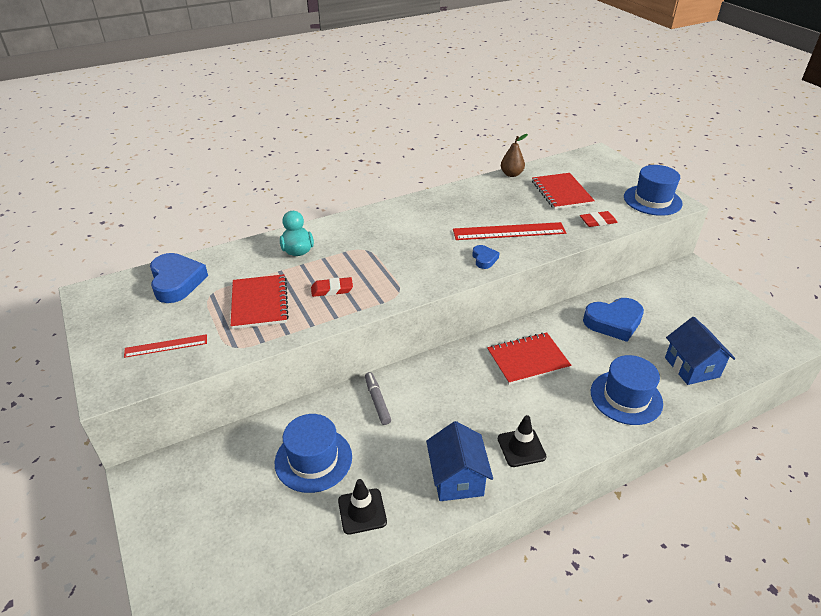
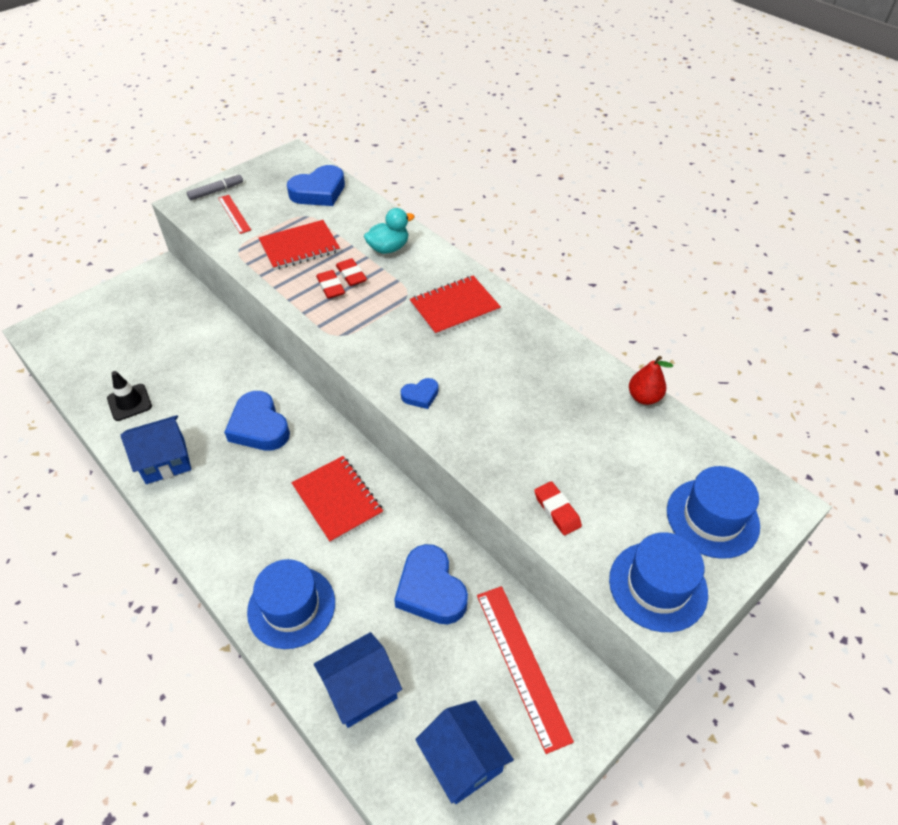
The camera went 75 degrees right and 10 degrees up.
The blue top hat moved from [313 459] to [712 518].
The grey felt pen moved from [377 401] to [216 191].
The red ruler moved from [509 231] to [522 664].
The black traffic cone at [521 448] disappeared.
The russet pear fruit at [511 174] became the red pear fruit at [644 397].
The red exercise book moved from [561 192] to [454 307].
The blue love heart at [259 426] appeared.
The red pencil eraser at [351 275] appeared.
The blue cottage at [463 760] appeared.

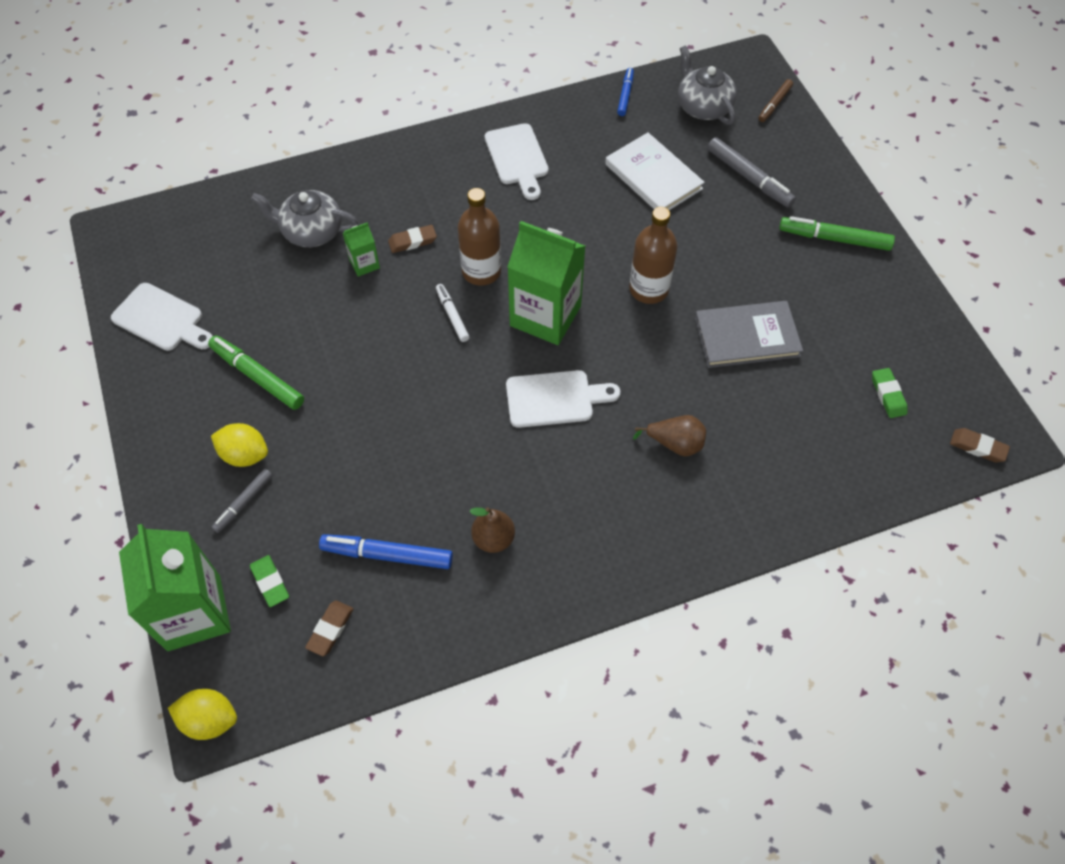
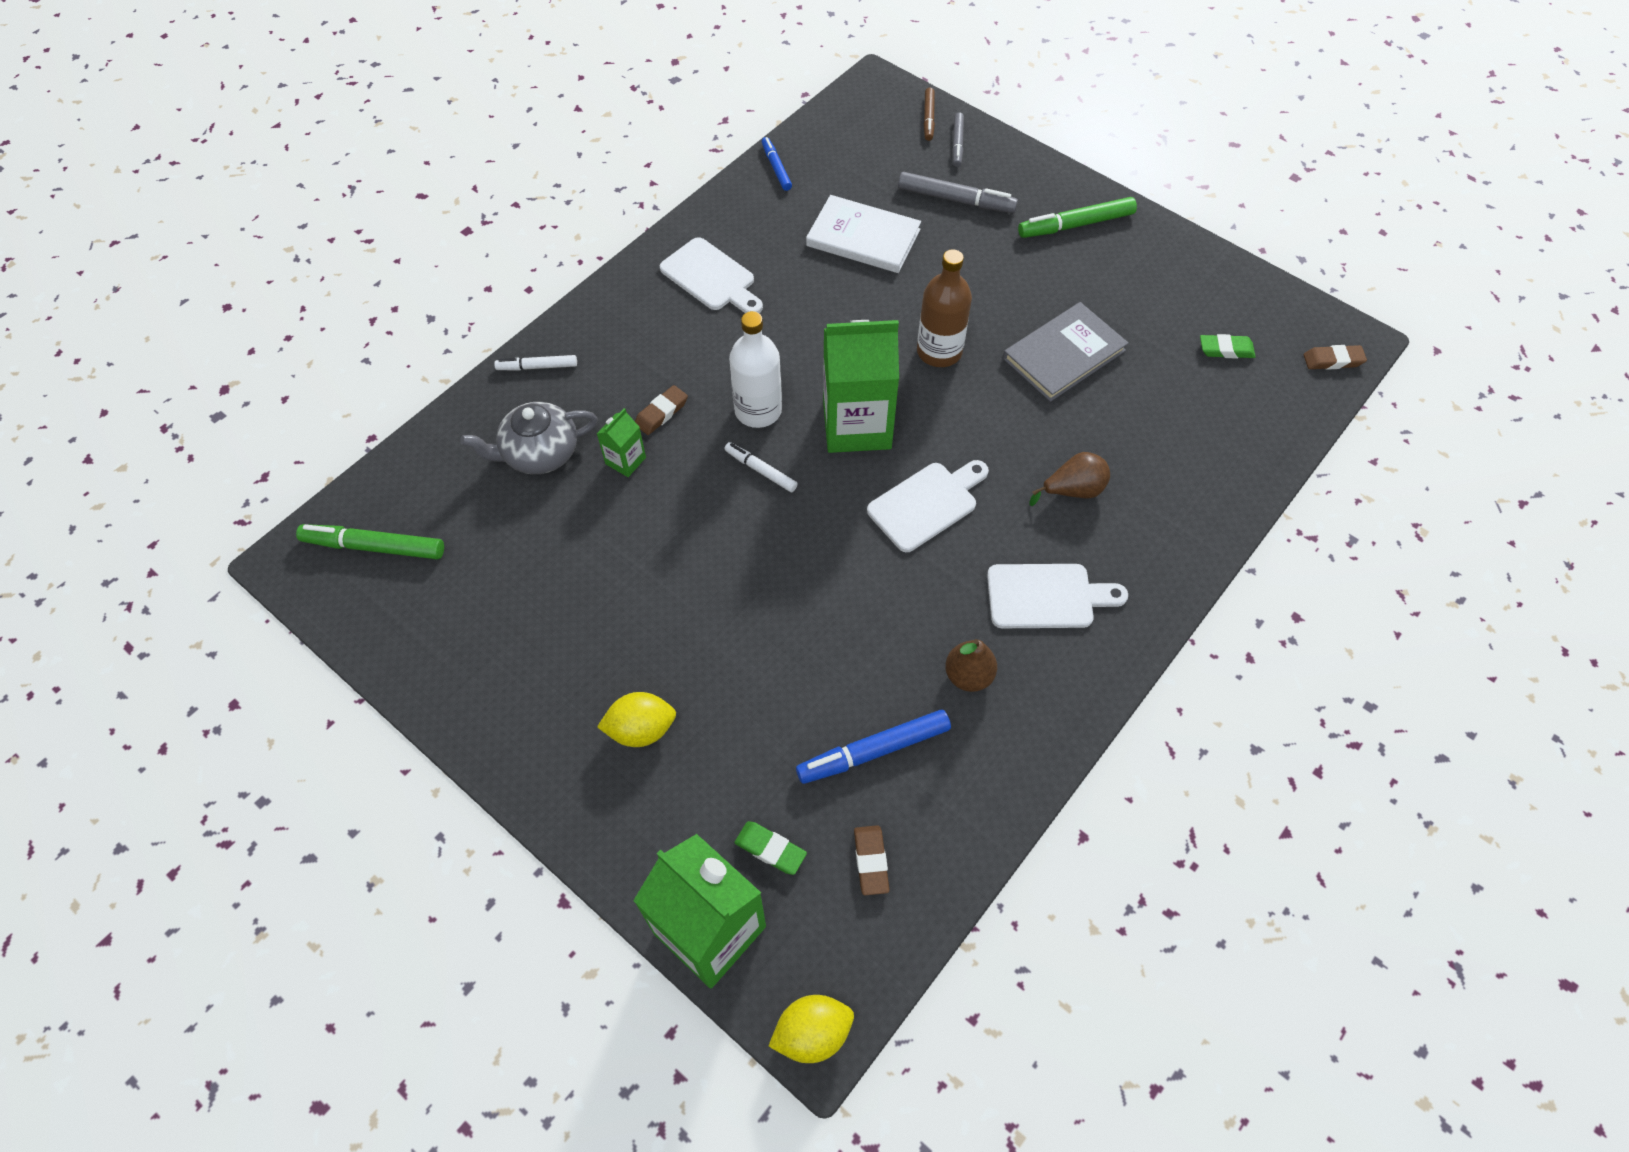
The camera went 30 degrees left and 0 degrees up.
The pure white bread board moved from [161 319] to [1046 596].
The emerald felt pen moved from [257 376] to [374 546].
The grey felt pen moved from [243 503] to [957 144].
The russet flask at [481 271] became the pure white flask at [758 410].
The grey teapot at [703 107] disappeared.
The emerald pencil eraser at [888 395] turned 45 degrees counterclockwise.
The pure white felt pen at [537 367] appeared.

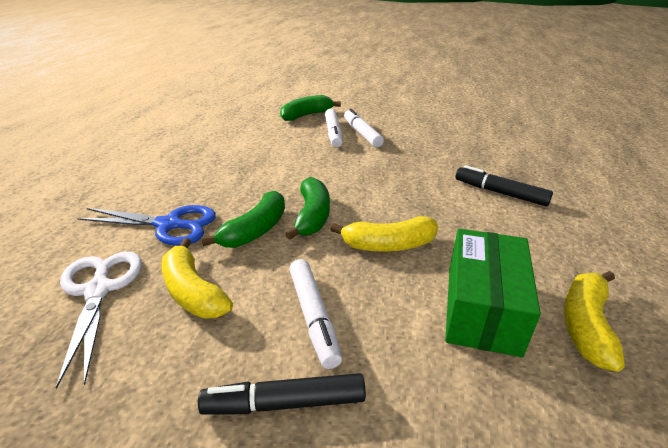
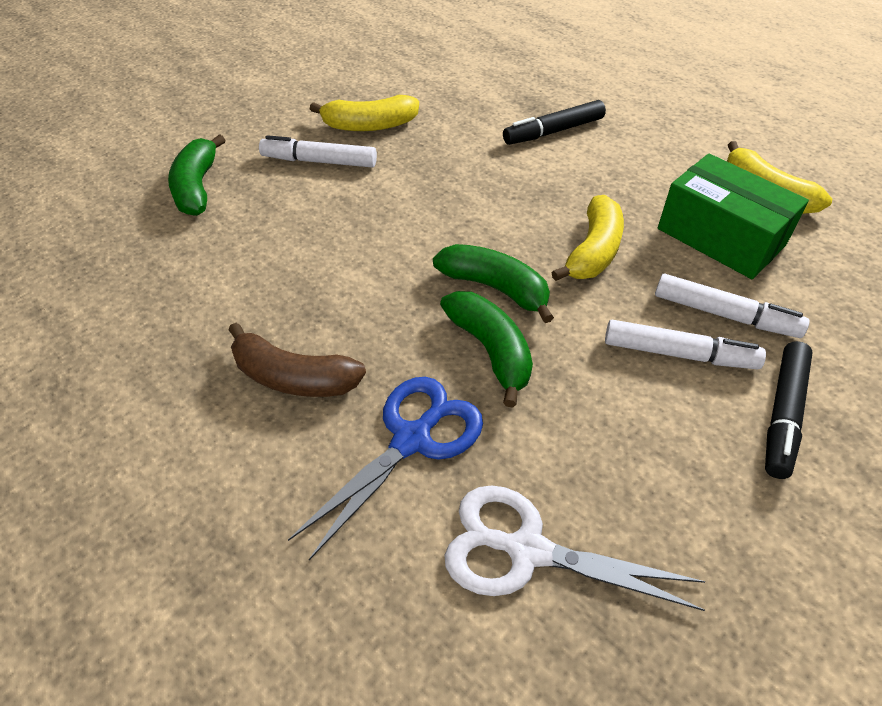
The camera went 60 degrees left and 15 degrees up.
The golden banana fruit moved from [193 291] to [369 125].
The pure white felt pen moved from [333 133] to [725 314].
The russet banana fruit at [293 377] appeared.

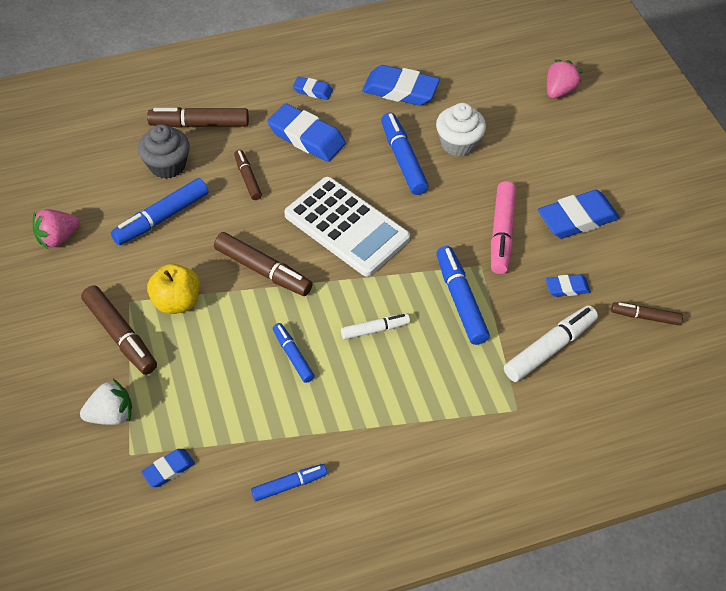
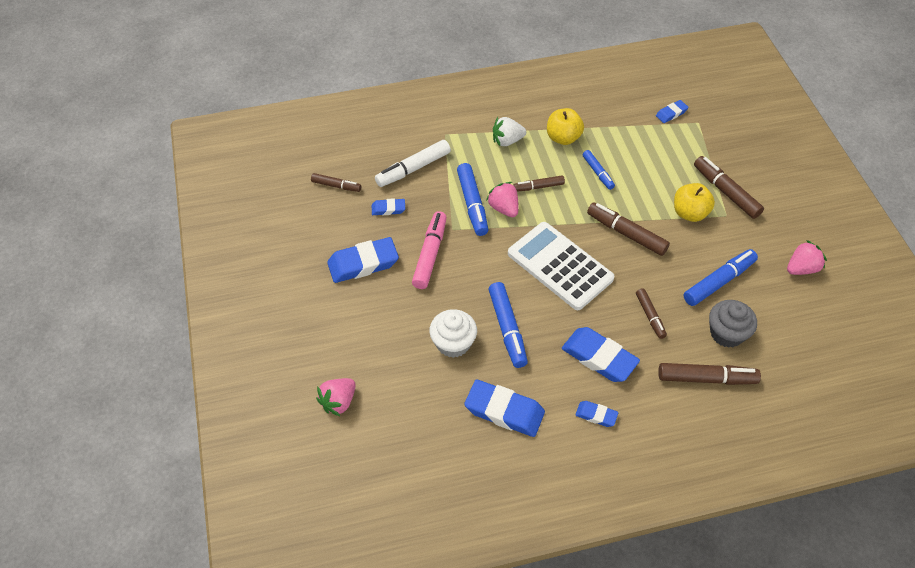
The camera went 175 degrees left and 0 degrees up.
The pure white berry moved from [111 414] to [507 141].
The blue felt pen at [289 485] disappeared.
The pure white felt pen at [375 329] became the russet felt pen at [538 187].
The rose-pink berry at [504 208] appeared.
The golden apple fruit at [563 138] appeared.

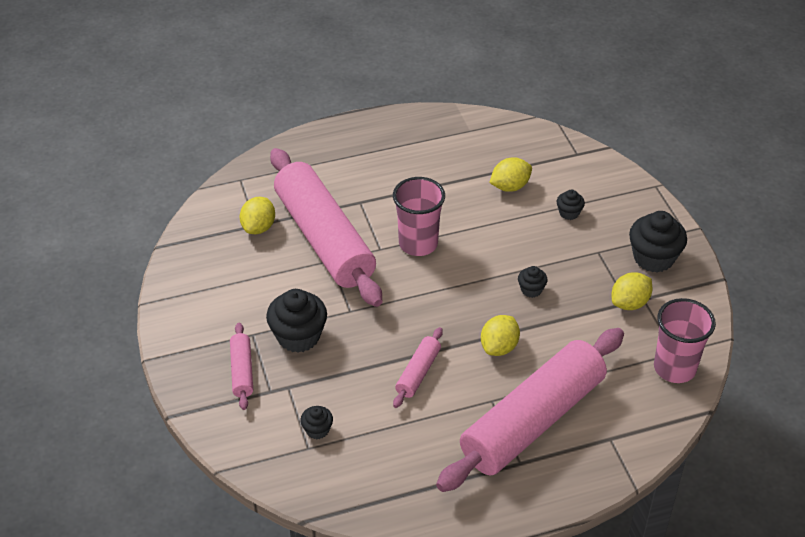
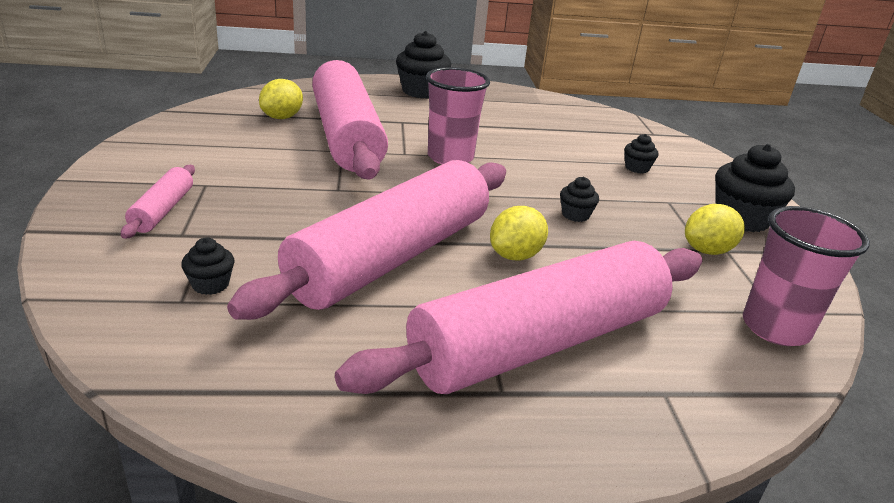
The camera went 10 degrees right and 15 degrees down.
The black cupcake moved from [298 336] to [421 91].
The rose-pink rolling pin at [418 373] changed to 2.40 times the size.
The golden toy lemon at [510 186] disappeared.

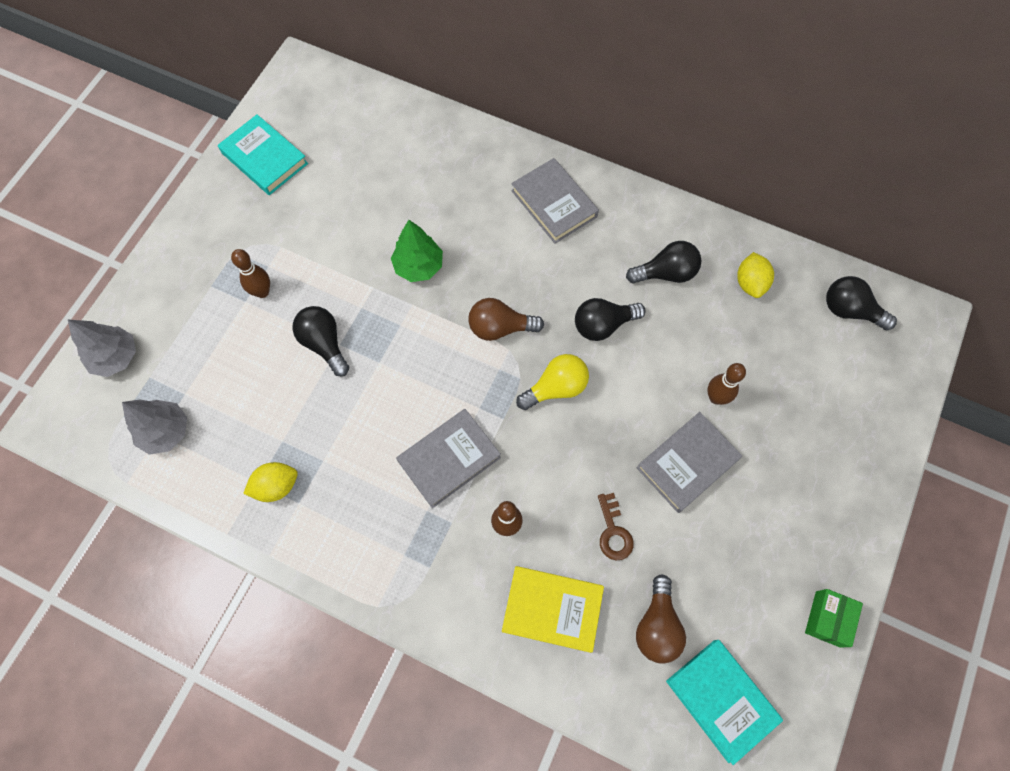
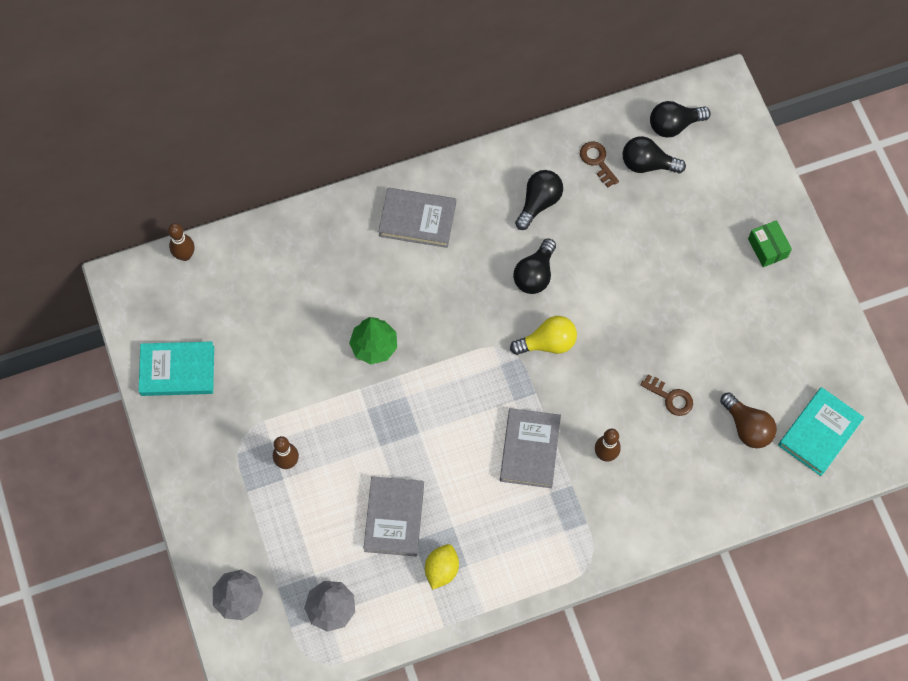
The camera went 45 degrees left and 0 degrees up.
The black bulb moved from [324 344] to [647 164].
The russet bulb at [500 327] disappeared.
The golden hardcover at [552 609] disappeared.
The golden bulb at [556 388] turned 60 degrees clockwise.
The grey hardcover moved from [687 463] to [394 517].
The turquoise hardcover at [721 699] turned 60 degrees counterclockwise.
The russet skittle moved from [716 397] to [185 255].
The golden toy lemon at [750 283] was replaced by the russet door key at [597 161].
The emerald box moved from [827 619] to [767 248].

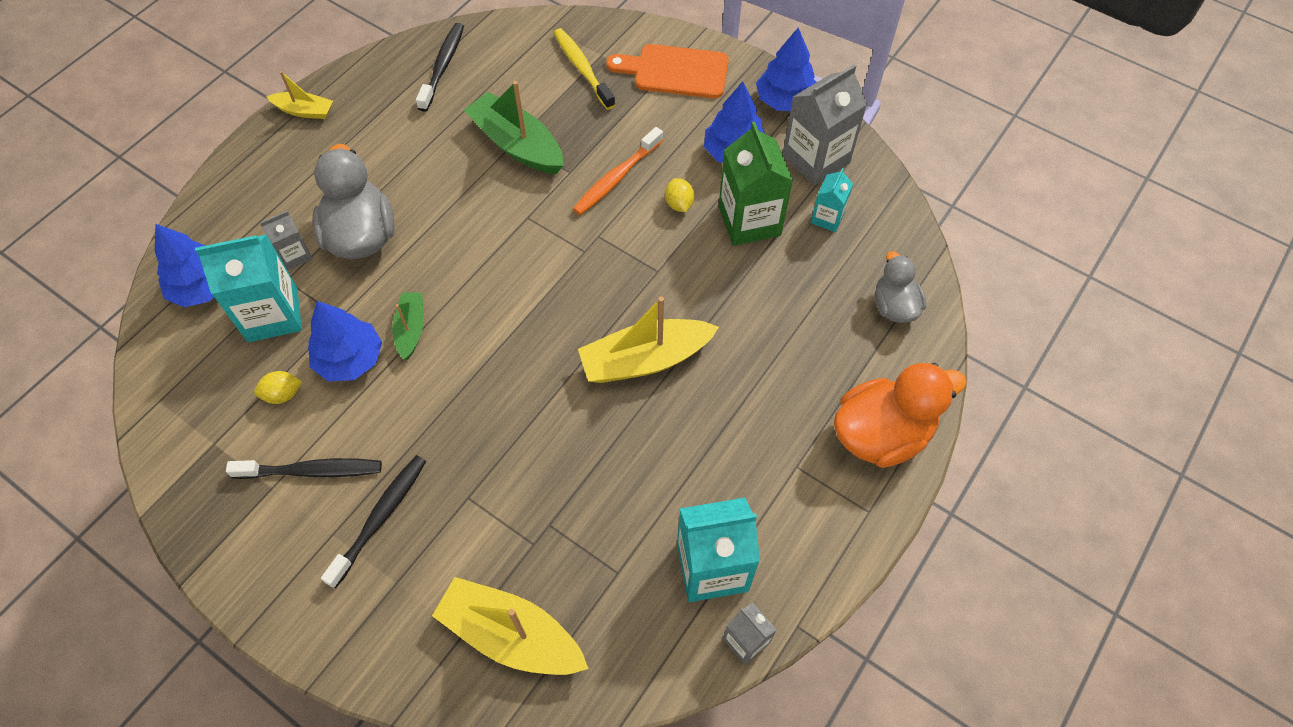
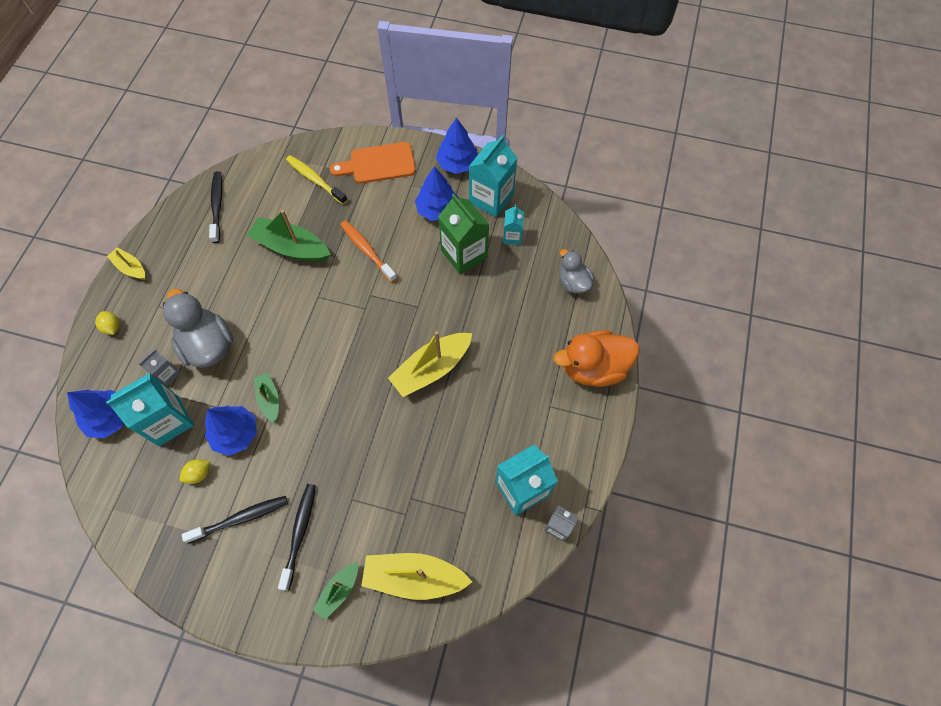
The camera went 20 degrees left and 5 degrees up.
The golden boat at [304 111] turned 135 degrees counterclockwise.
The orange tooth brush at [616 178] turned 120 degrees clockwise.
The golden toy lemon moved from [679 204] to [112 327].
The grey carton at [816 159] became the turquoise carton at [491 198].
The orange rubber duck at [881 434] turned 150 degrees counterclockwise.
The emerald boat at [338 591] appeared.

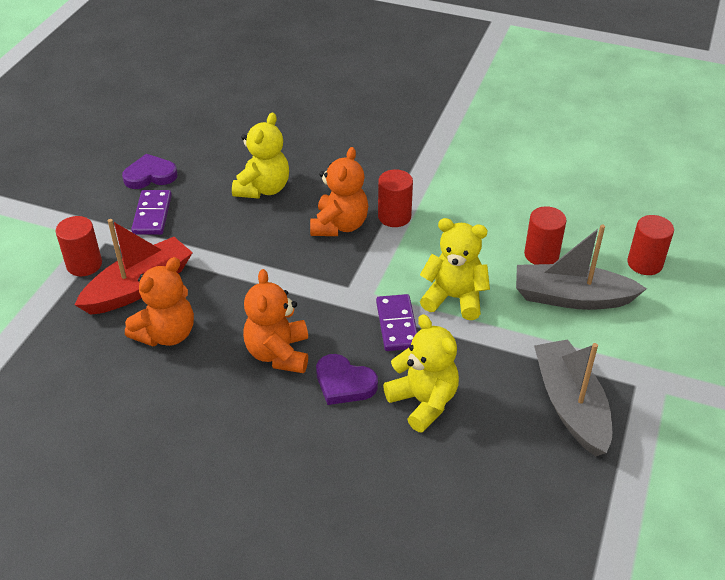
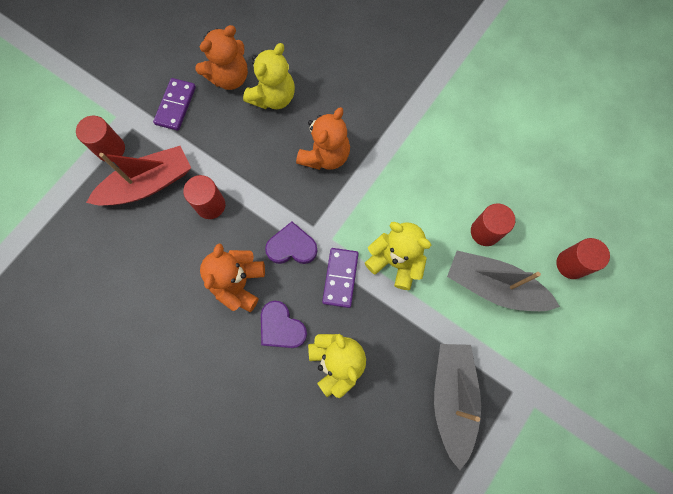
The camera went 15 degrees right and 30 degrees up.
The purple love heart moved from [150 175] to [292 247].
The orange teddy bear moved from [166 334] to [229 77].
The red cylinder moved from [394 216] to [210 205].

